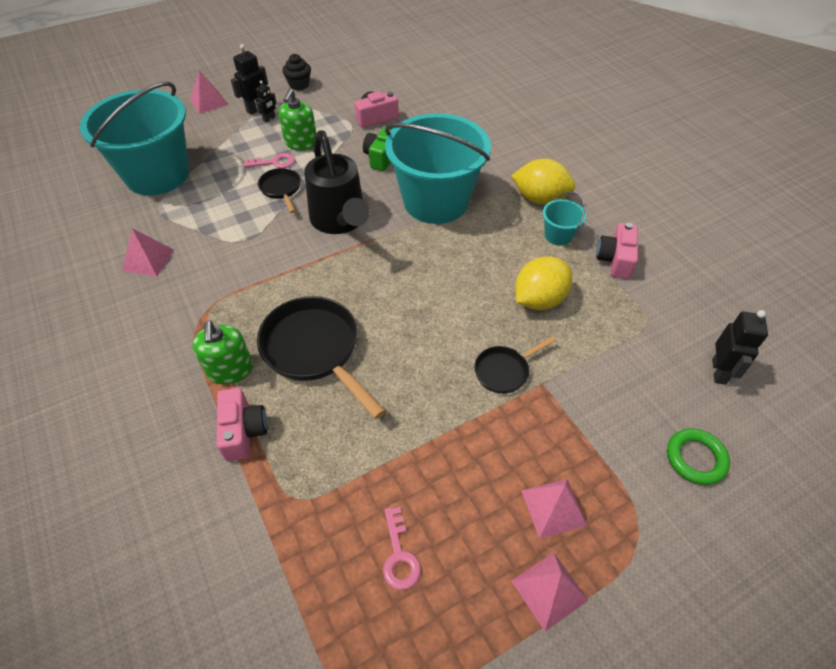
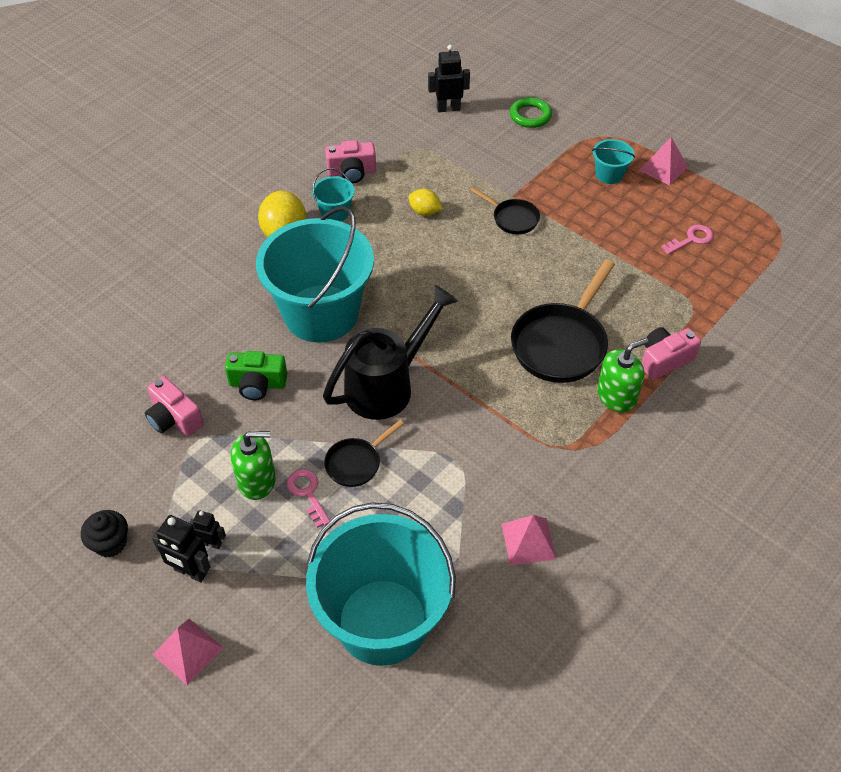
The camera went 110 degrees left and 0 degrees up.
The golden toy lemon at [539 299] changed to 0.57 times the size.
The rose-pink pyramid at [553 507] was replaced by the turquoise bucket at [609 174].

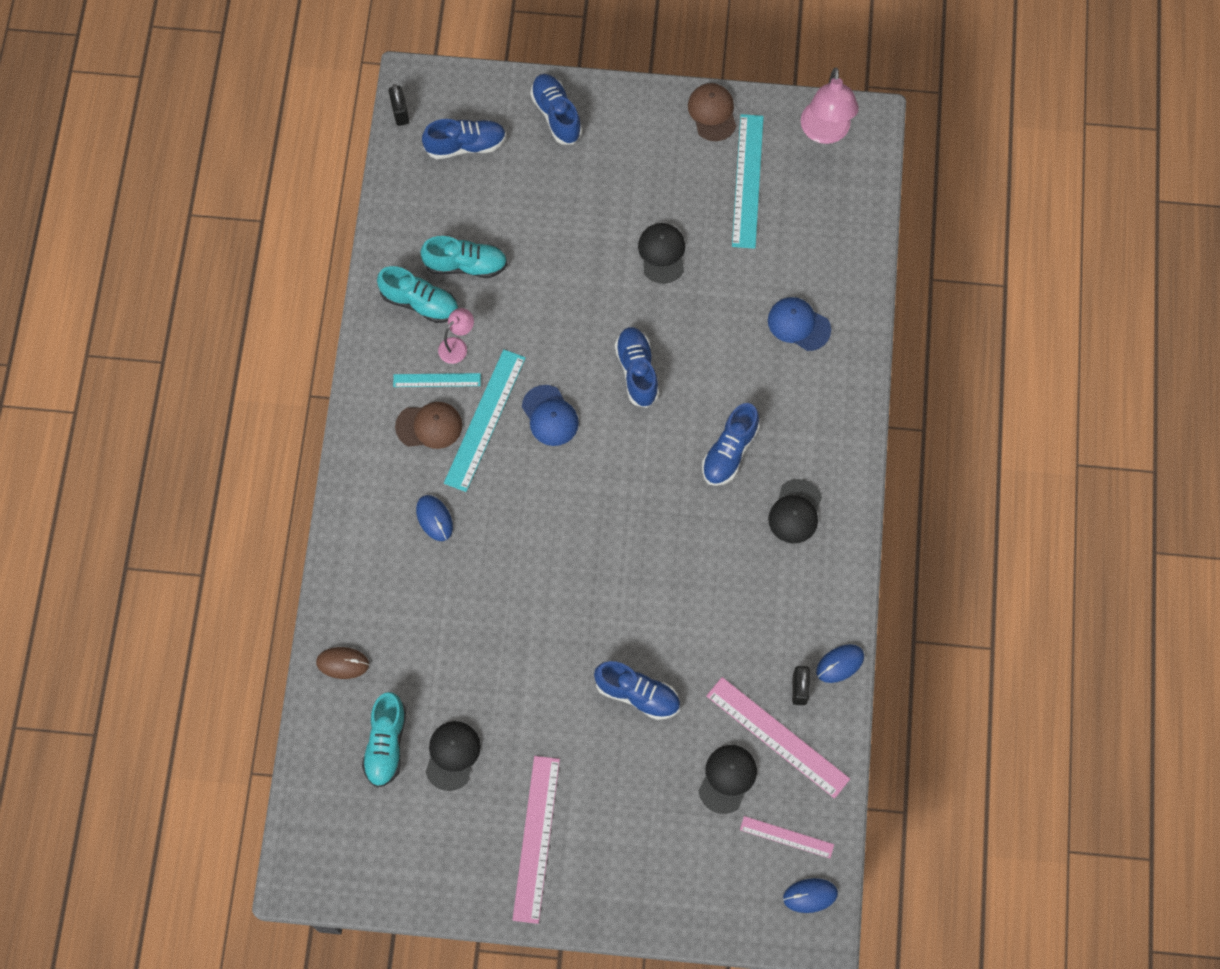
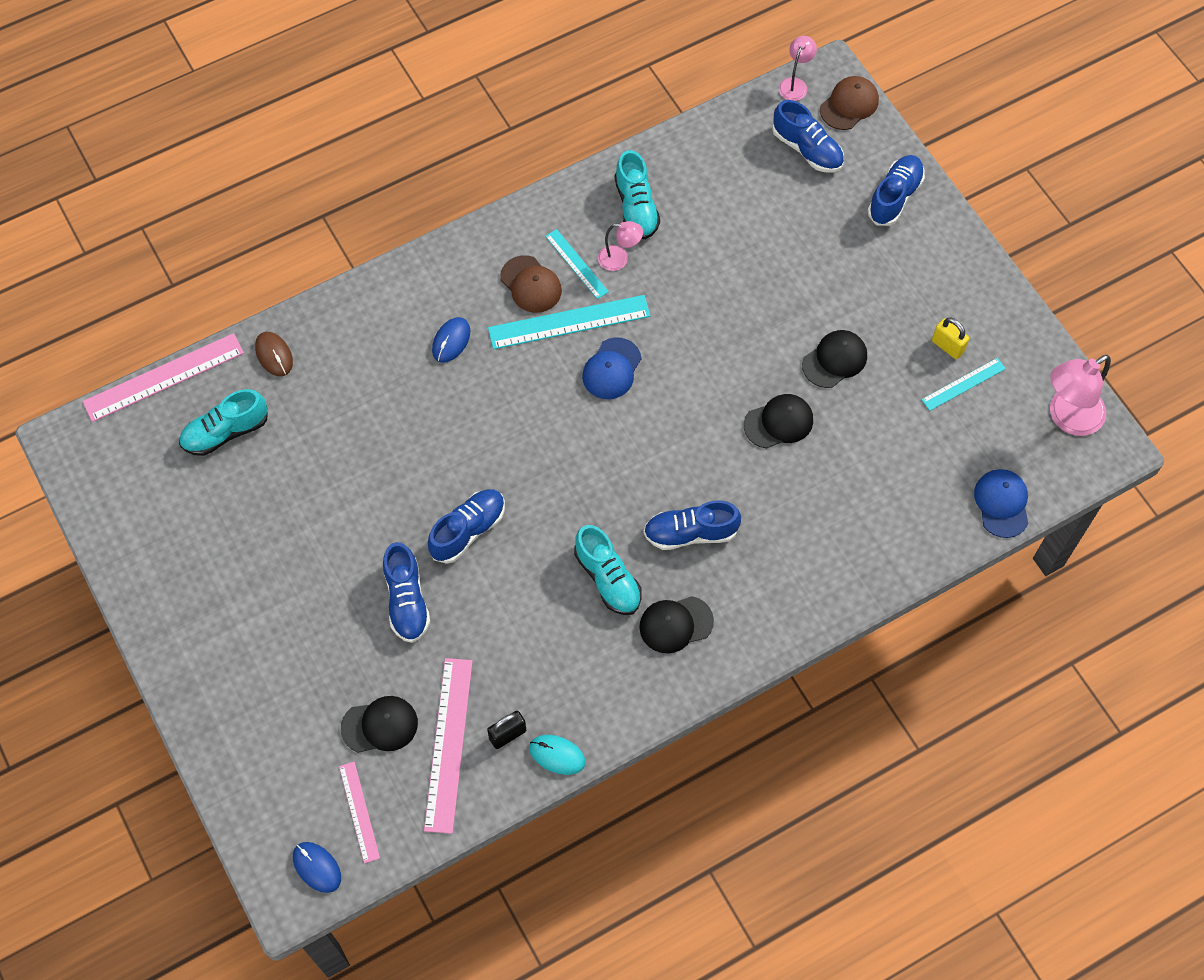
The camera went 55 degrees right and 5 degrees down.
The black padlock at [400 113] was replaced by the rose-pink lamp at [795 84].
The turquoise lace-up shoe moved from [466 265] to [608 578].
The black peaked cap moved from [452 755] to [779 422].
The rose-pink ruler moved from [536 838] to [164 377].
The blue lace-up shoe moved from [637 371] to [468 530].
The russet peaked cap moved from [712 113] to [849 105].
The turquoise ruler at [747 181] changed to 0.57 times the size.
The blue peaked cap moved from [798 324] to [1002 503].
The blue computer mouse at [840 664] became the turquoise computer mouse at [557 755].
The golden padlock at [947 346] appeared.

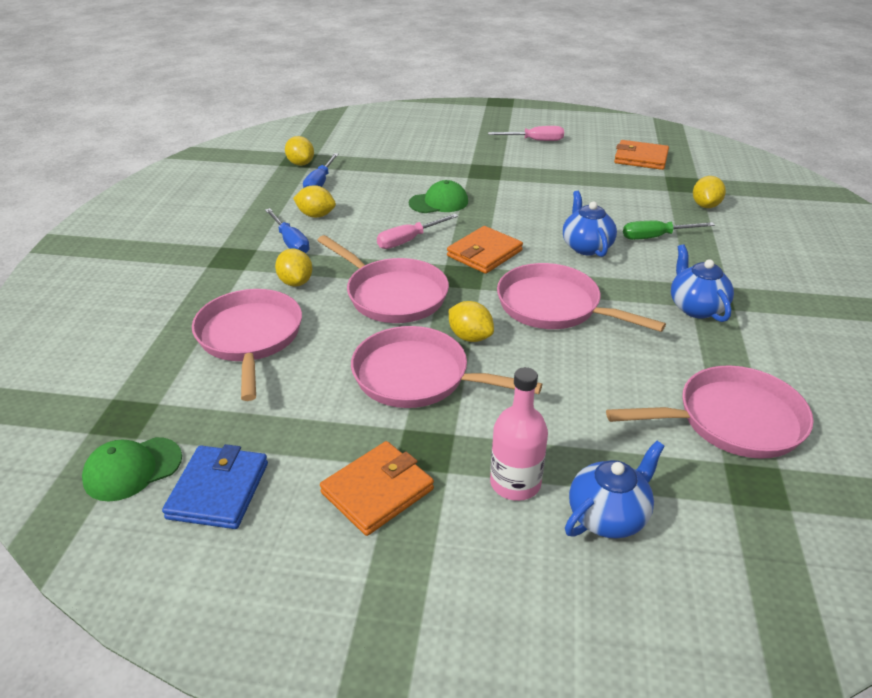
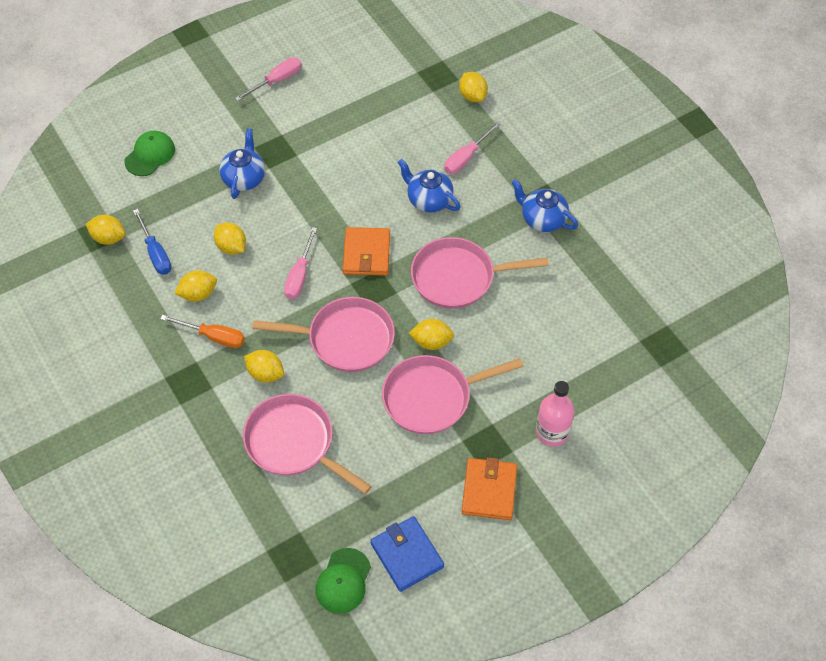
The camera went 40 degrees left and 20 degrees up.
The blue screwdriver at [290 242] became the orange screwdriver at [213 337].
The emerald peaked cap moved from [439 202] to [150 155].
The blue teapot moved from [608 516] to [244 178].
The rose-pink skillet at [731 420] disappeared.
The orange card wallet at [641 158] disappeared.
The emerald screwdriver at [656 237] became the rose-pink screwdriver at [466 157].
The golden toy lemon at [231 247] appeared.

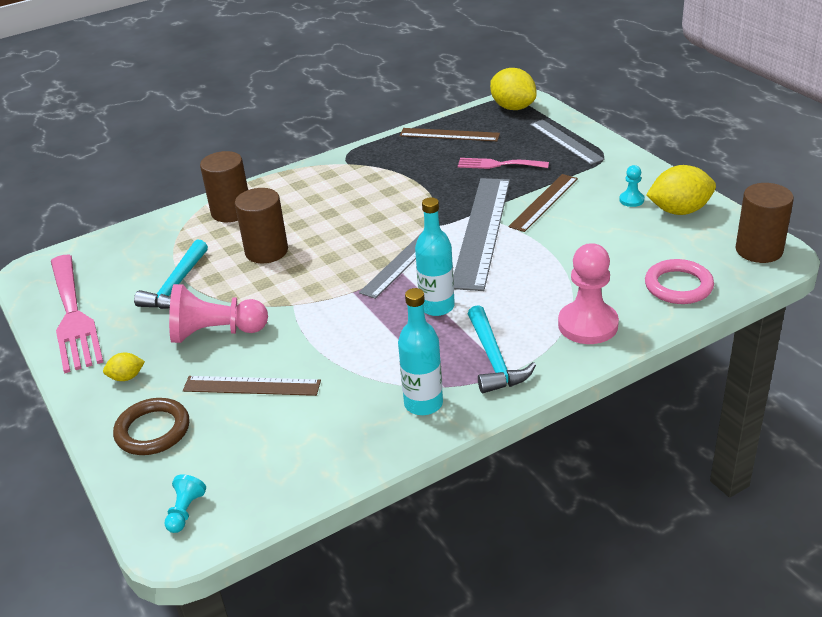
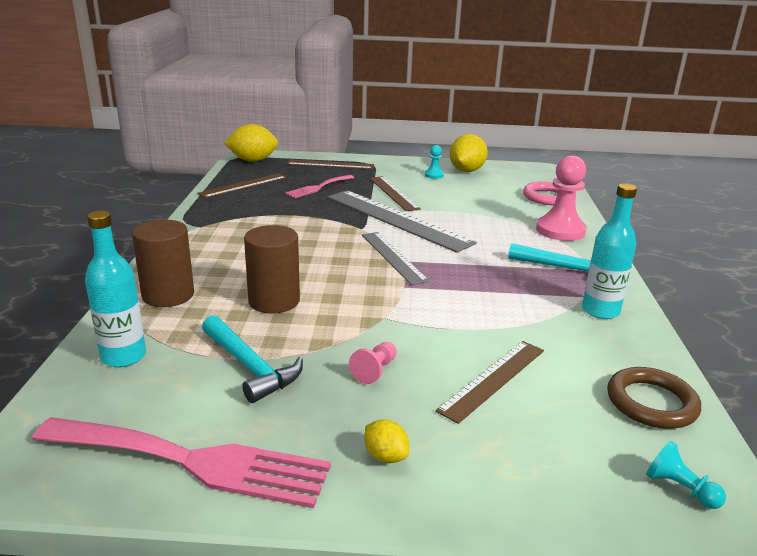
The camera went 60 degrees left and 10 degrees down.
The golden toy lemon at [126 377] turned 60 degrees counterclockwise.
The russet ring moved from [153 430] to [651 403].
The rose-pink game pawn at [216 333] changed to 0.48 times the size.
The turquoise flask moved from [437 307] to [123 356].
The grey ruler at [566 141] became the russet ruler at [330 164].
The russet cylinder at [759 250] disappeared.

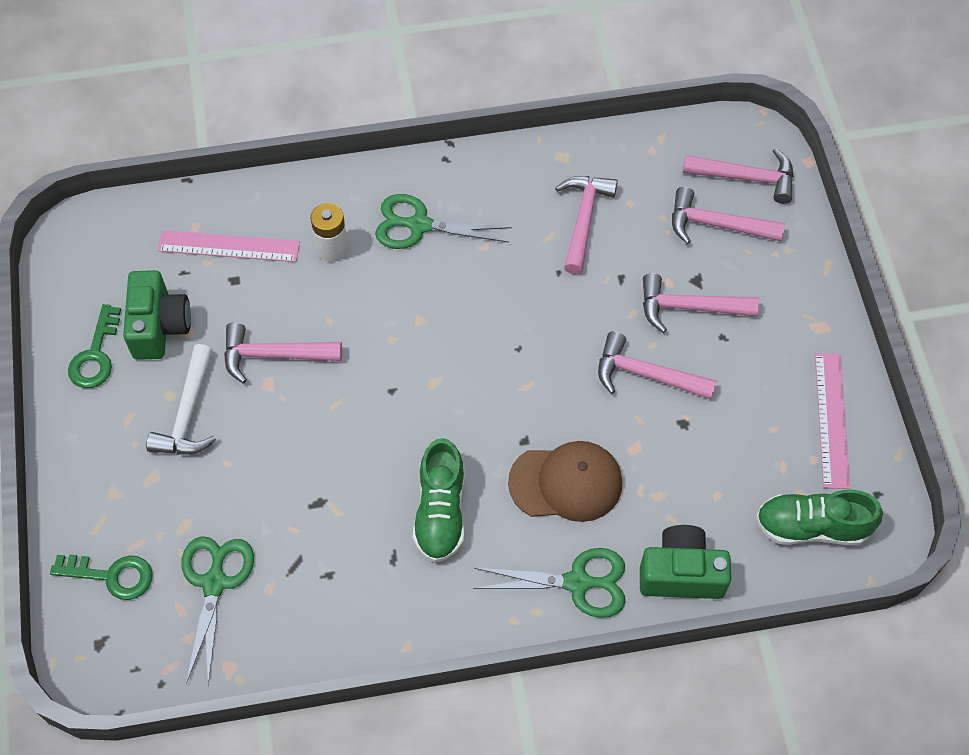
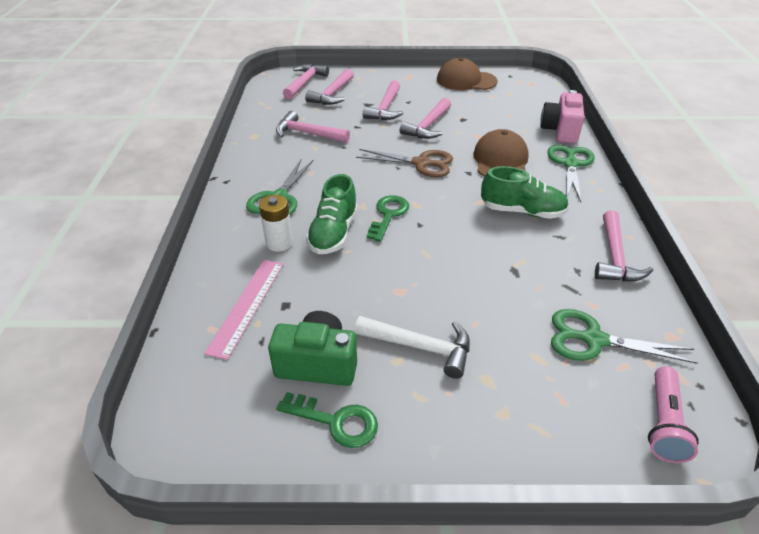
The camera went 80 degrees left and 20 degrees down.
The emerald door key moved from [111 575] to [388 215].
The rose-pink claw hammer moved from [274 355] to [615 257].
The emerald camera at [681 573] became the rose-pink camera at [560 131].
The emerald lace-up shoe moved from [811 527] to [333 233].
The rose-pink ruler at [831 420] was replaced by the russet peaked cap at [466 80].
The russet shears at [421 163] appeared.
The rose-pink flashlight at [663 423] appeared.

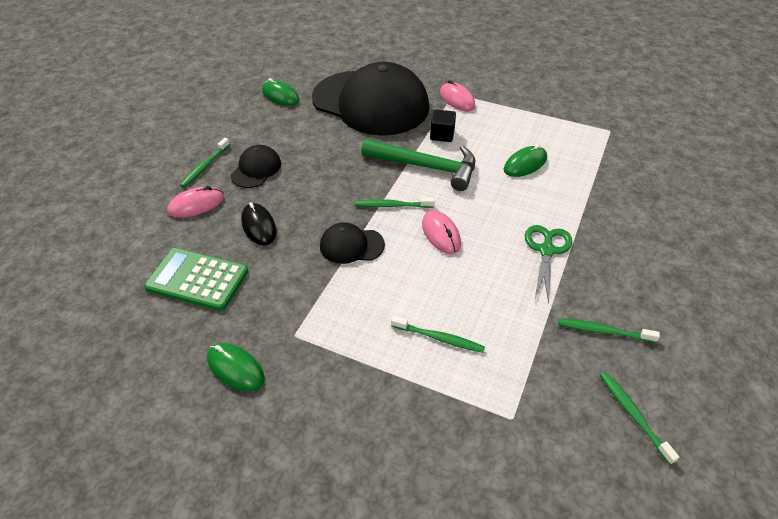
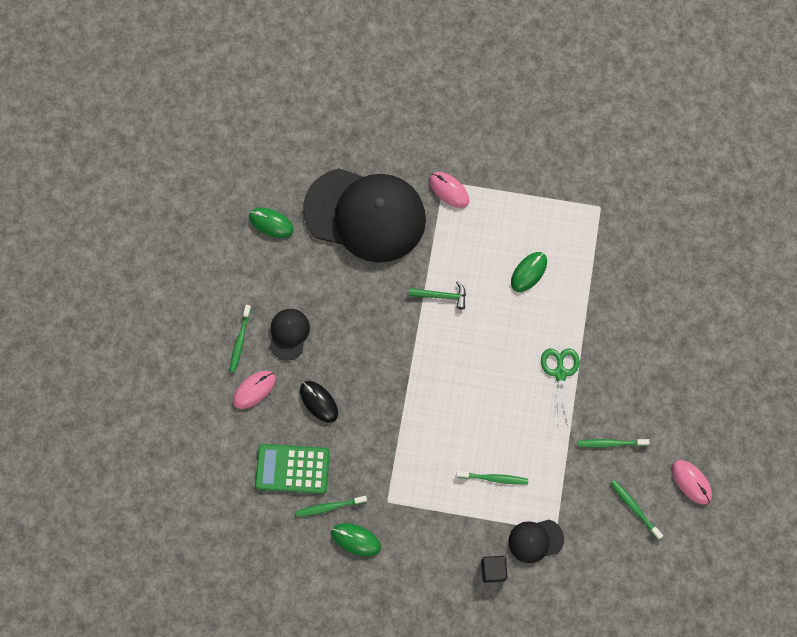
The camera went 15 degrees left and 25 degrees up.
The black peaked cap moved from [351 245] to [535 540].
The emerald tooth brush moved from [392 205] to [329 507].
The emerald claw hammer at [426 167] changed to 0.54 times the size.
The rose-pink computer mouse moved from [441 234] to [691 482].
The black solid cube moved from [442 135] to [493 570].

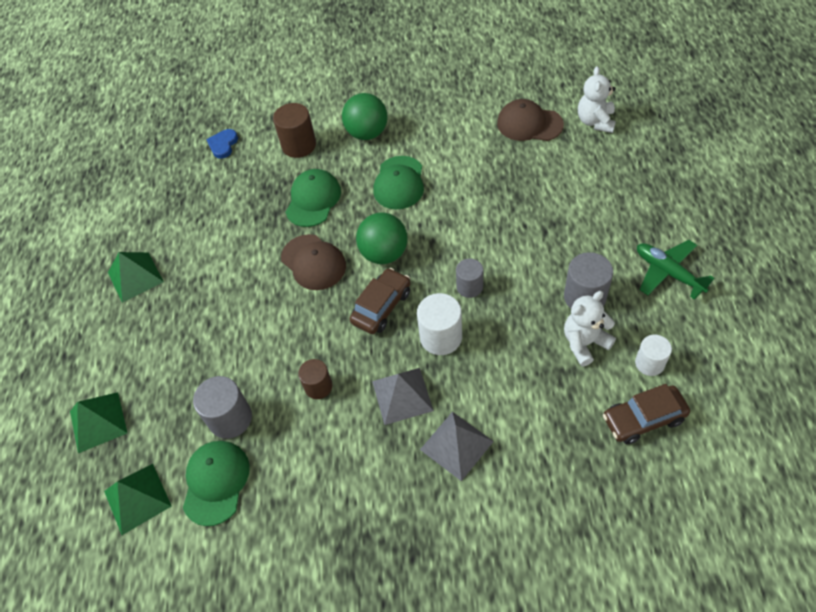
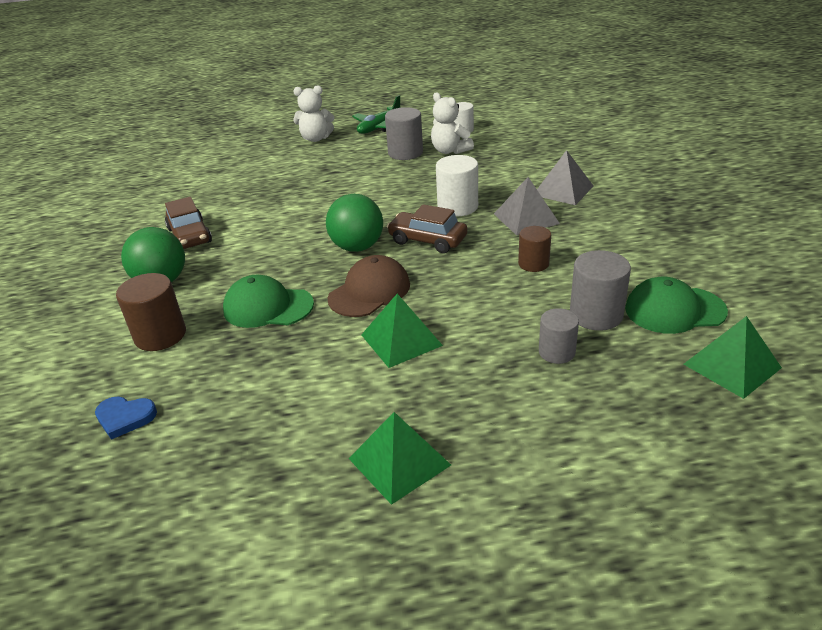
The camera went 100 degrees left and 20 degrees down.
The emerald pyramid moved from [98 422] to [401 340].
The emerald peaked cap at [399 183] disappeared.
The grey cylinder moved from [469 287] to [556 352].
The russet peaked cap at [529 124] disappeared.
The pure white teddy bear moved from [595 121] to [316 138].
The russet toy car moved from [643 419] to [190 236].

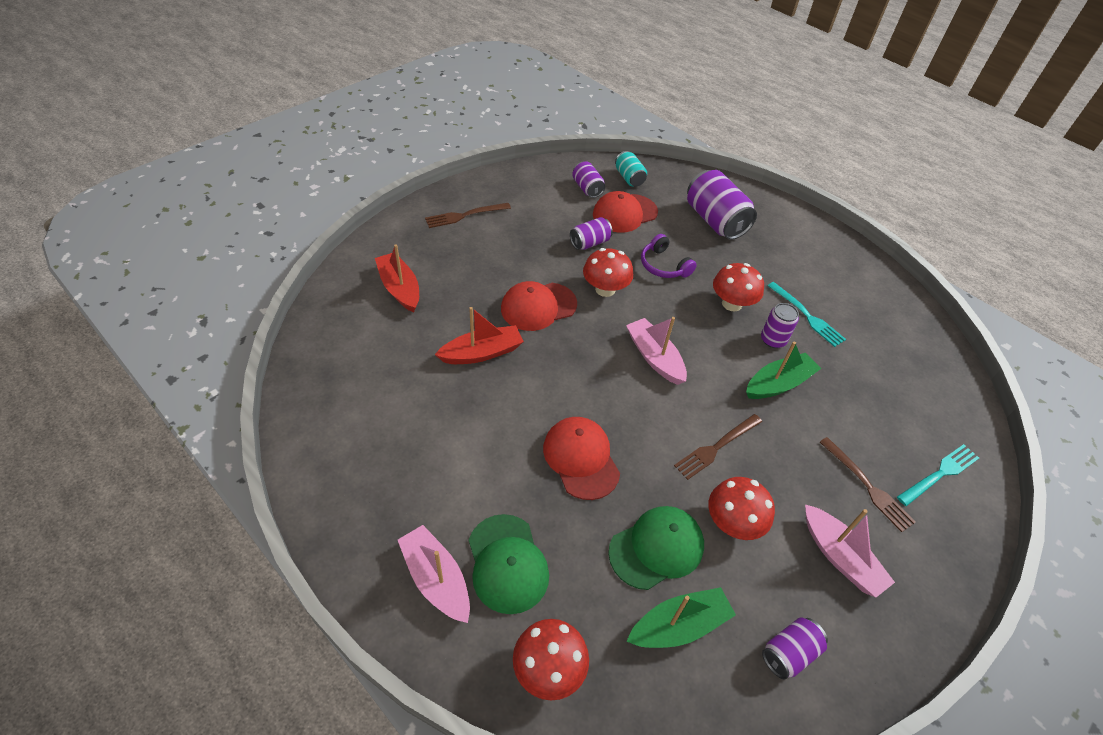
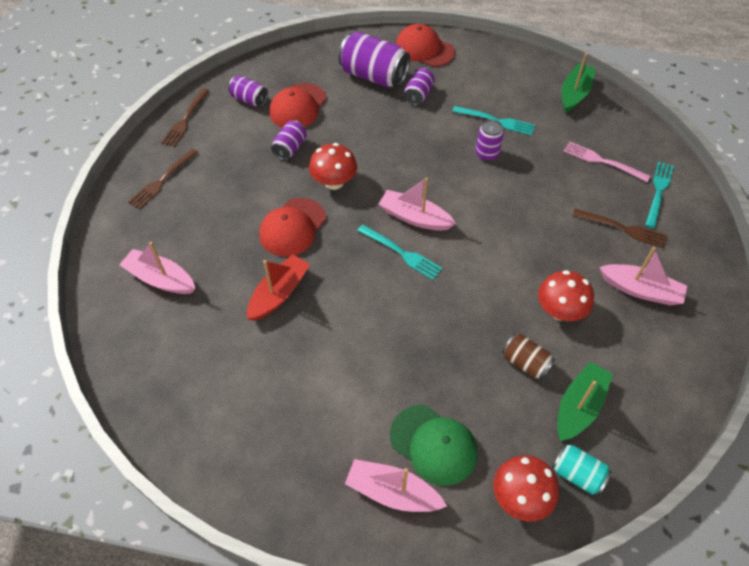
The camera went 30 degrees left and 5 degrees up.
The red boat at [400 288] became the rose-pink boat at [160 279].
The red peaked cap moved from [581 459] to [424 49].
The emerald peaked cap at [656 548] was replaced by the russet can at [525 362].
The turquoise can moved from [629 178] to [577 474].
The purple headphones at [663 266] disappeared.
The russet dinner fork moved from [716 448] to [185 120].
The red toadstool at [731 304] disappeared.
The emerald boat moved from [778 384] to [574 94].
The purple can moved from [789 653] to [418 95].
The turquoise dinner fork at [402 253] appeared.
The rose-pink dinner fork at [602 161] appeared.

